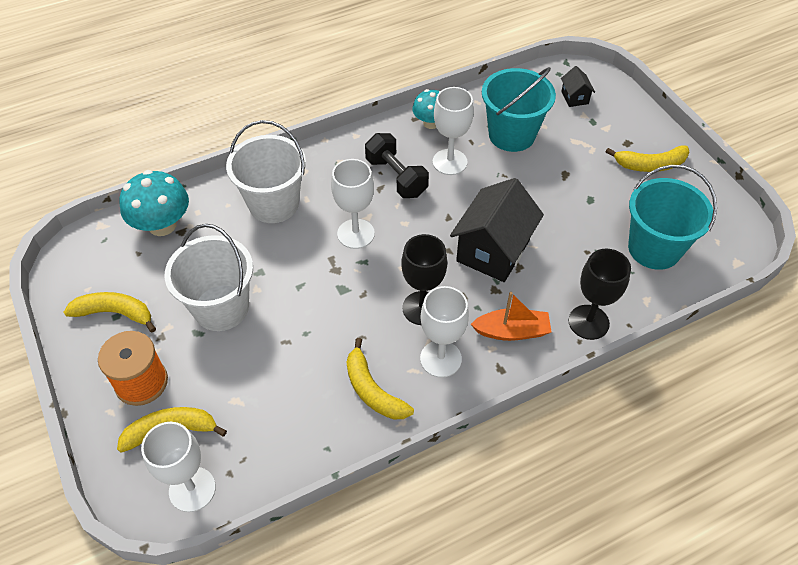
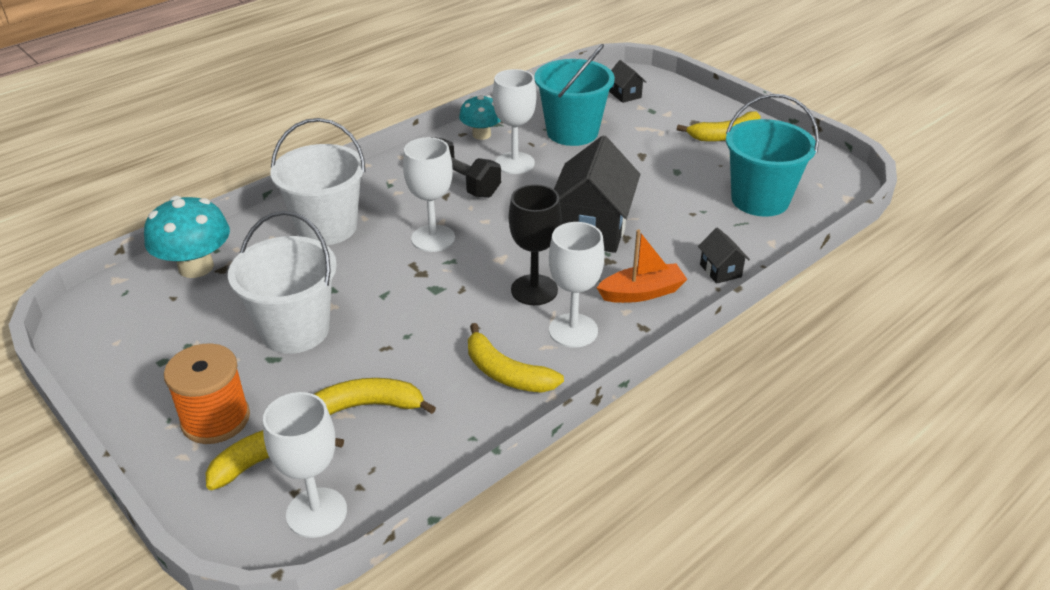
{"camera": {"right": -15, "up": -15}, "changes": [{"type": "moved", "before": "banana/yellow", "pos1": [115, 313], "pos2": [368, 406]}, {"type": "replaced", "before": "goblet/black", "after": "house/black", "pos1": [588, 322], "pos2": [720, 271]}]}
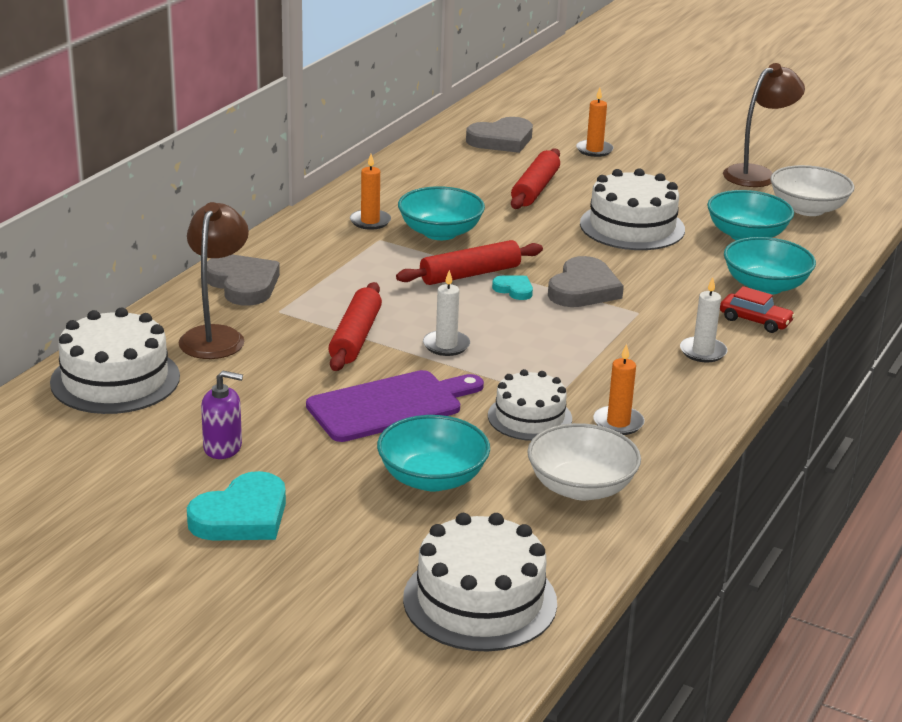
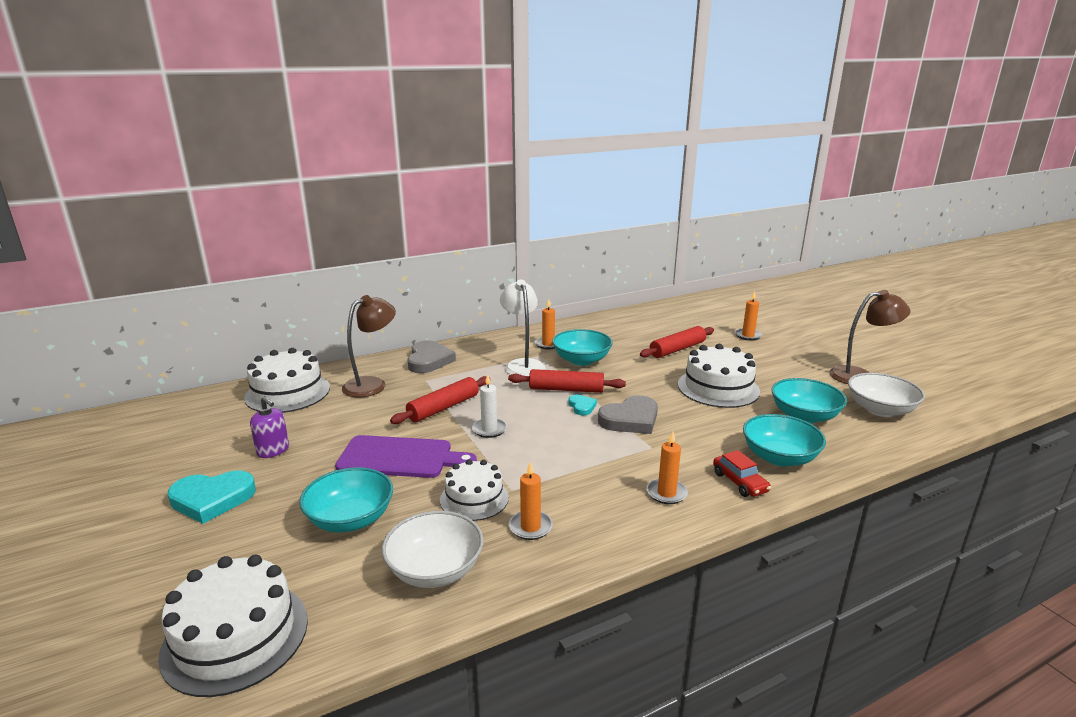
{"camera": {"right": 35, "up": -5}, "changes": [{"type": "added", "after": "lamp/white", "pos2": [522, 365]}, {"type": "recoloured", "before": "candle/white", "after": "candle/orange", "pos1": [703, 352], "pos2": [666, 493]}, {"type": "removed", "before": "heart/grey", "pos1": [501, 140]}]}
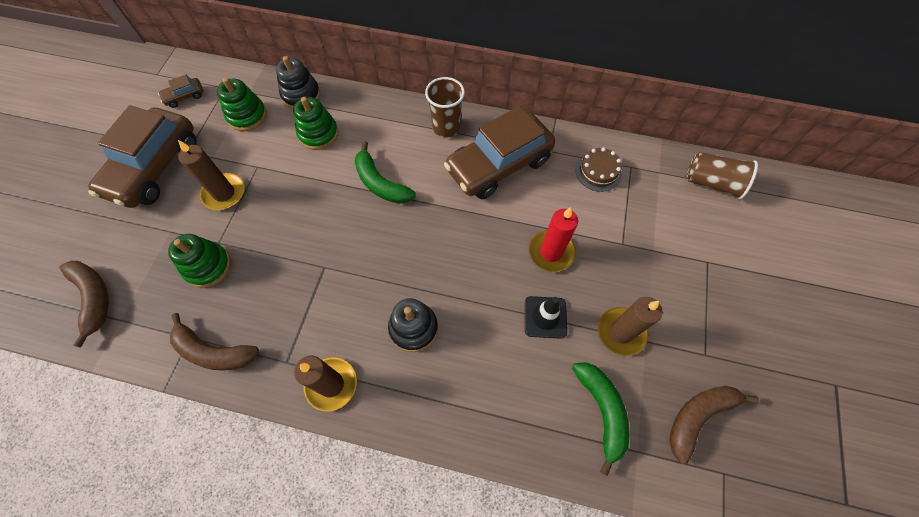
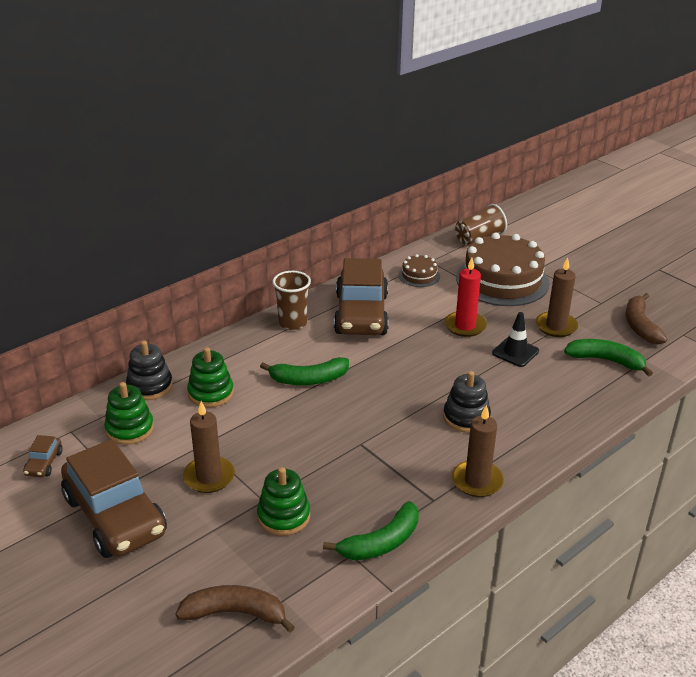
{"camera": {"right": -55, "up": -30}, "changes": [{"type": "recoloured", "before": "banana/brown", "after": "banana/green", "pos1": [213, 351], "pos2": [381, 542]}, {"type": "added", "after": "cake/brown", "pos2": [502, 280]}]}
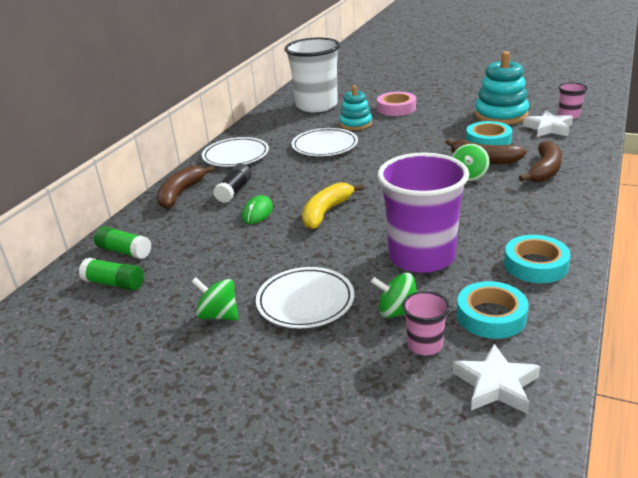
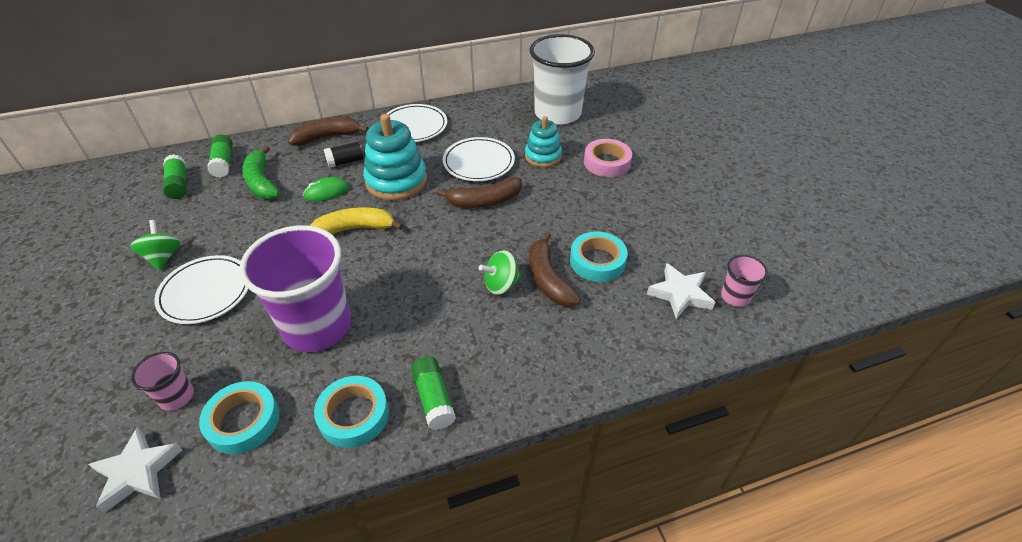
{"camera": {"right": 45, "up": 15}, "changes": [{"type": "added", "after": "banana/green", "pos2": [261, 182]}, {"type": "moved", "before": "stacking toy/turquoise", "pos1": [501, 115], "pos2": [396, 181]}, {"type": "added", "after": "glue stick/green", "pos2": [434, 399]}, {"type": "moved", "before": "banana/brown", "pos1": [544, 170], "pos2": [484, 201]}, {"type": "removed", "before": "spinning top/green", "pos1": [397, 312]}]}
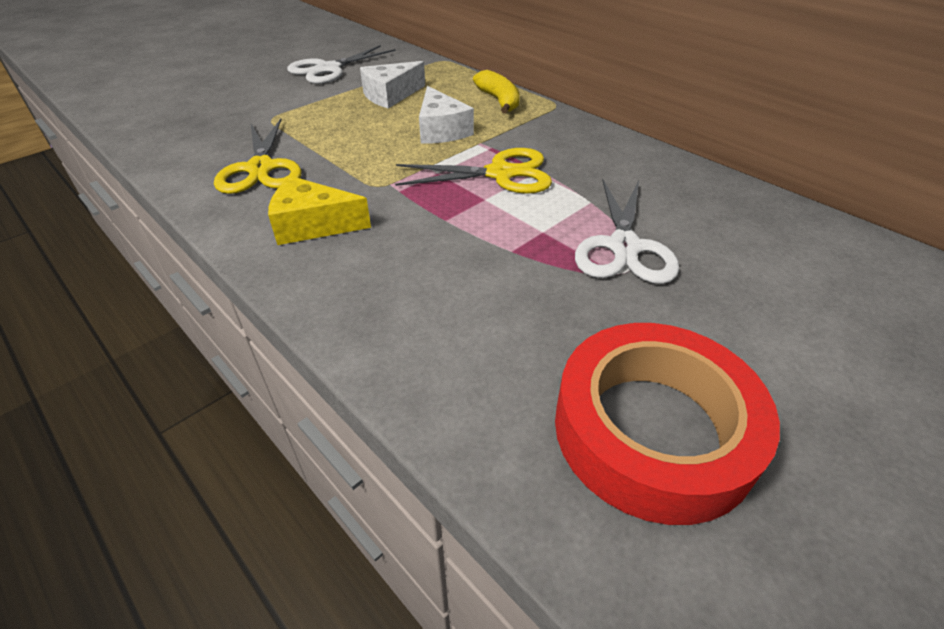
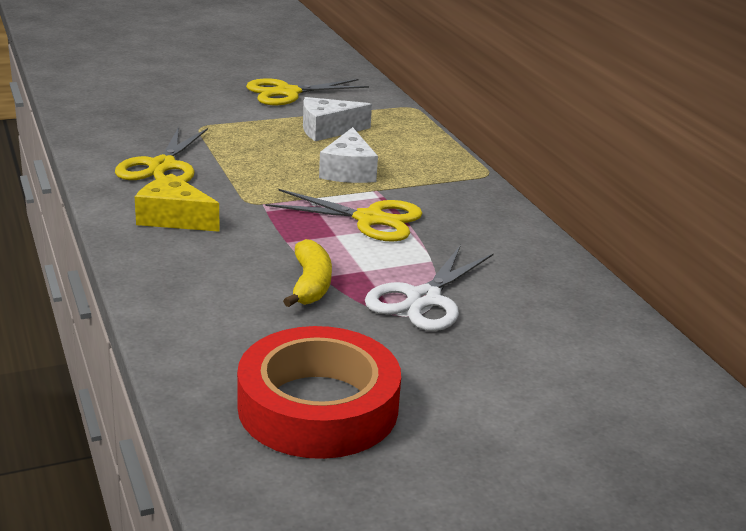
{"camera": {"right": 20, "up": -15}, "changes": [{"type": "recoloured", "before": "scissors/white", "after": "scissors/yellow", "pos1": [328, 69], "pos2": [287, 93]}, {"type": "moved", "before": "banana/yellow", "pos1": [499, 101], "pos2": [310, 284]}]}
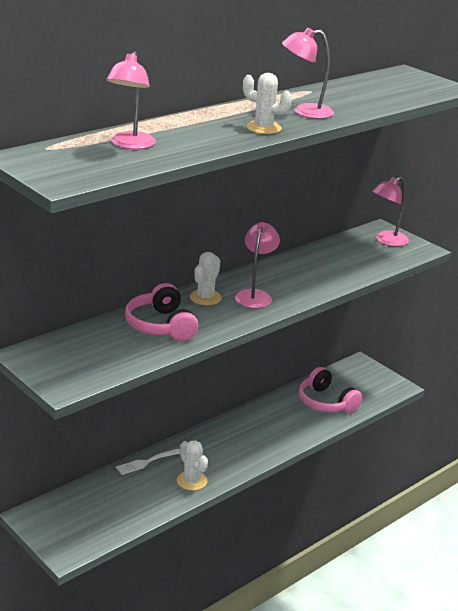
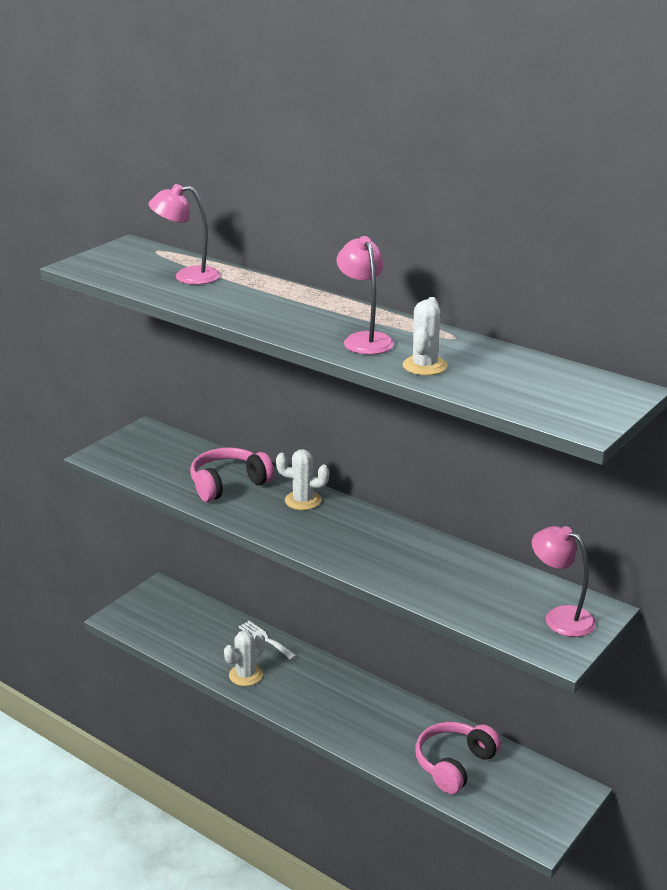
{"camera": {"right": 80, "up": 0}, "changes": [{"type": "moved", "before": "cactus/white", "pos1": [263, 128], "pos2": [425, 366]}, {"type": "removed", "before": "lamp/pink", "pos1": [255, 295]}]}
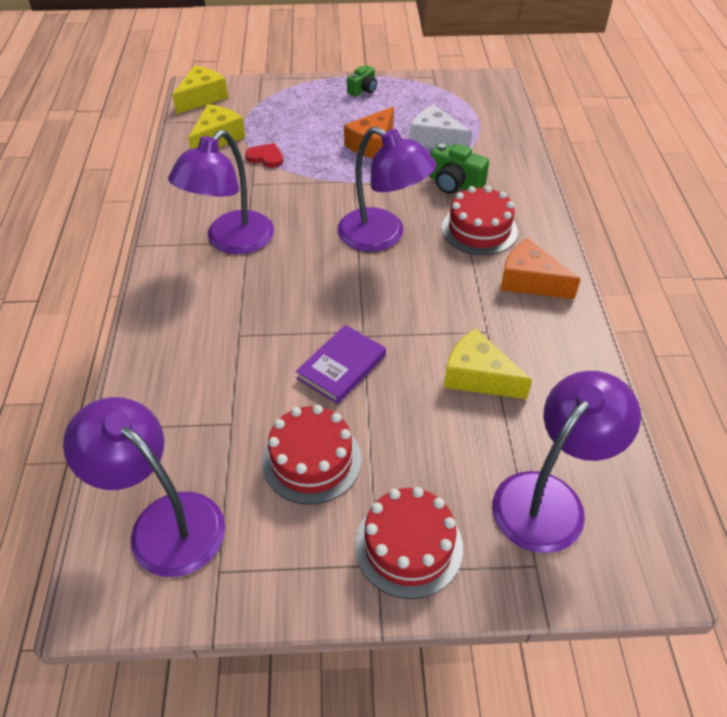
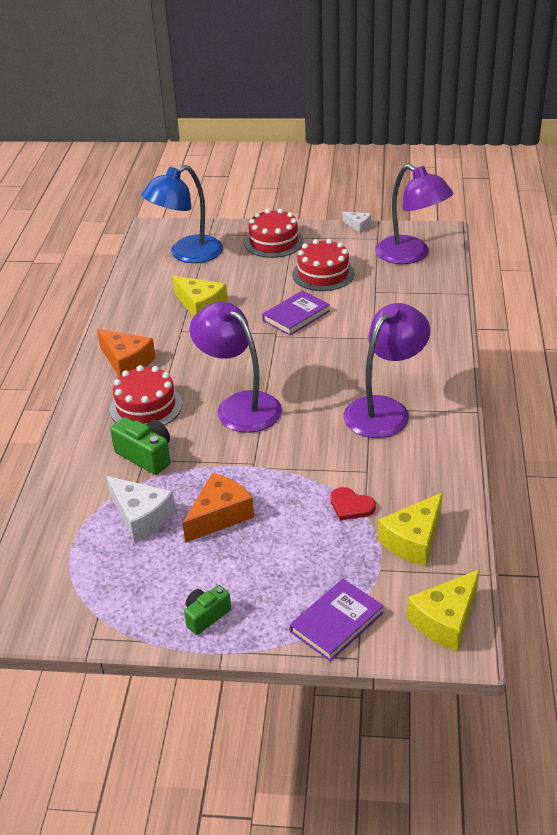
{"camera": {"right": -170, "up": -10}, "changes": [{"type": "recoloured", "before": "lamp/purple", "after": "lamp/blue", "pos1": [549, 498], "pos2": [187, 254]}, {"type": "added", "after": "book/purple", "pos2": [336, 622]}, {"type": "added", "after": "cheese/white", "pos2": [358, 225]}]}
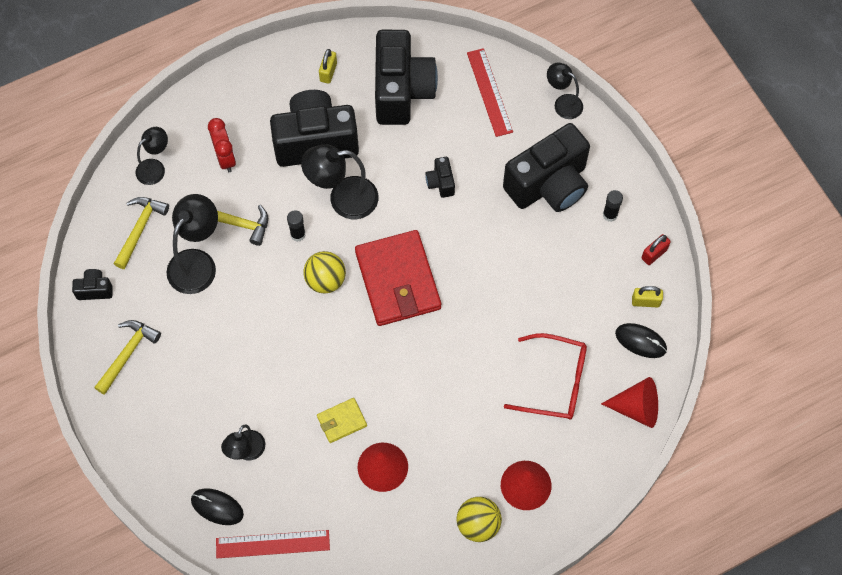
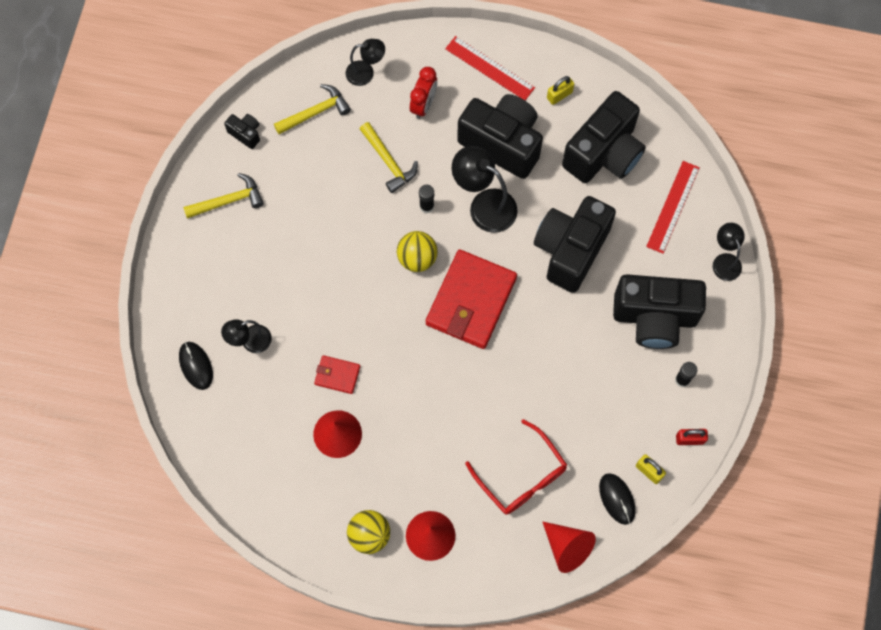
{"camera": {"right": 40, "up": 5}, "changes": [{"type": "recoloured", "before": "wallet/yellow", "after": "wallet/red", "pos1": [342, 421], "pos2": [337, 375]}, {"type": "moved", "before": "ruler/red", "pos1": [272, 544], "pos2": [489, 68]}, {"type": "resized", "before": "camera/black", "pos1": [440, 182], "pos2": [570, 250], "scale": 2.39}, {"type": "removed", "before": "lamp/black", "pos1": [197, 262]}]}
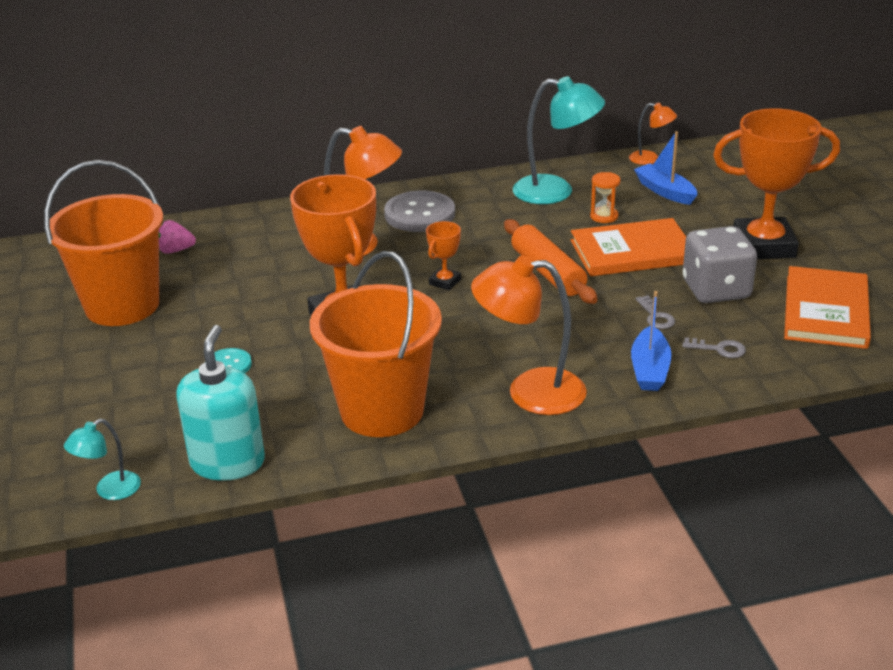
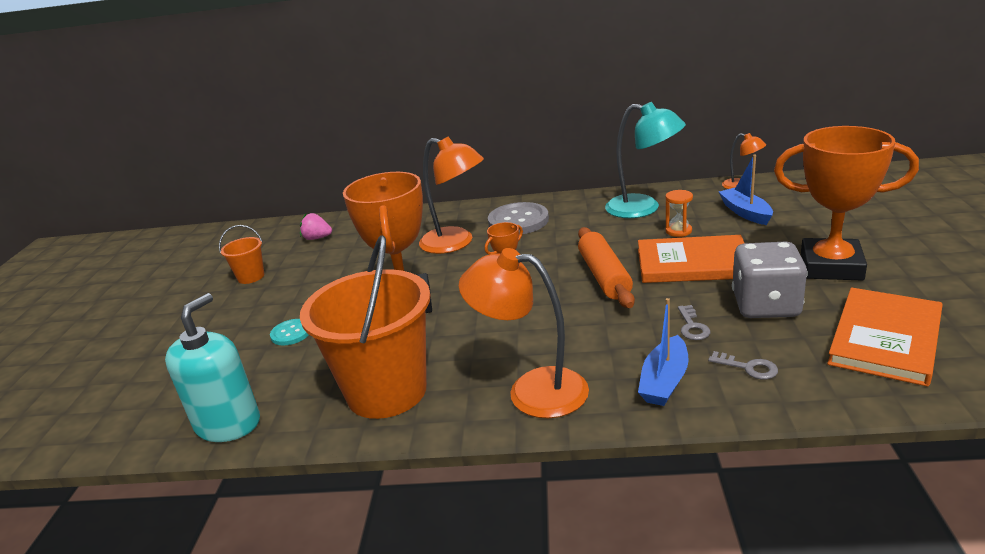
{"camera": {"right": 20, "up": -5}, "changes": [{"type": "resized", "before": "bucket/orange", "pos1": [122, 305], "pos2": [251, 277], "scale": 0.44}, {"type": "removed", "before": "lamp/turquoise", "pos1": [110, 490]}]}
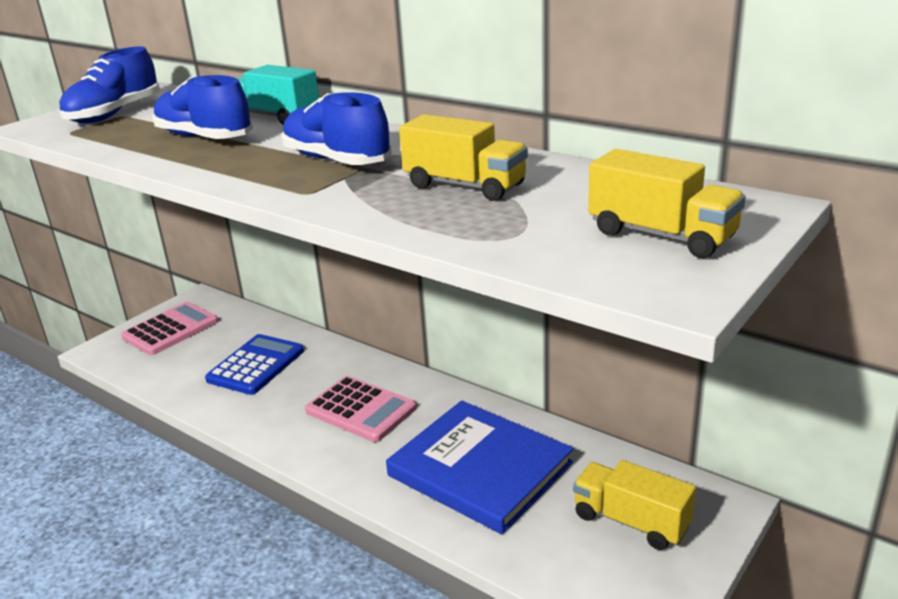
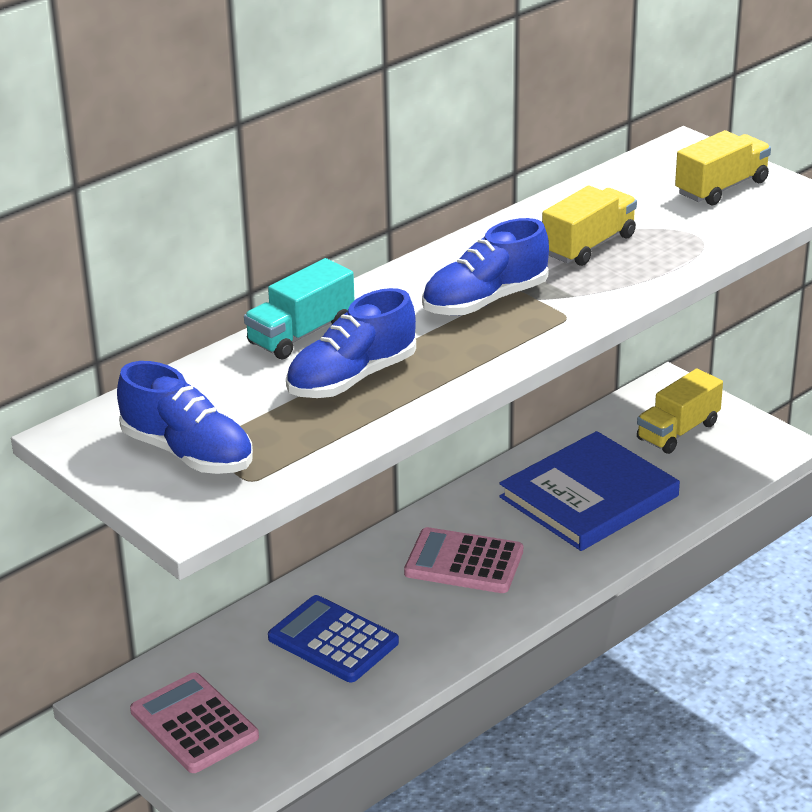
{"camera": {"right": -80, "up": 5}, "changes": [{"type": "turned", "before": "calculator/pink", "pos1": [361, 410], "pos2": [464, 562], "turn": -120}]}
